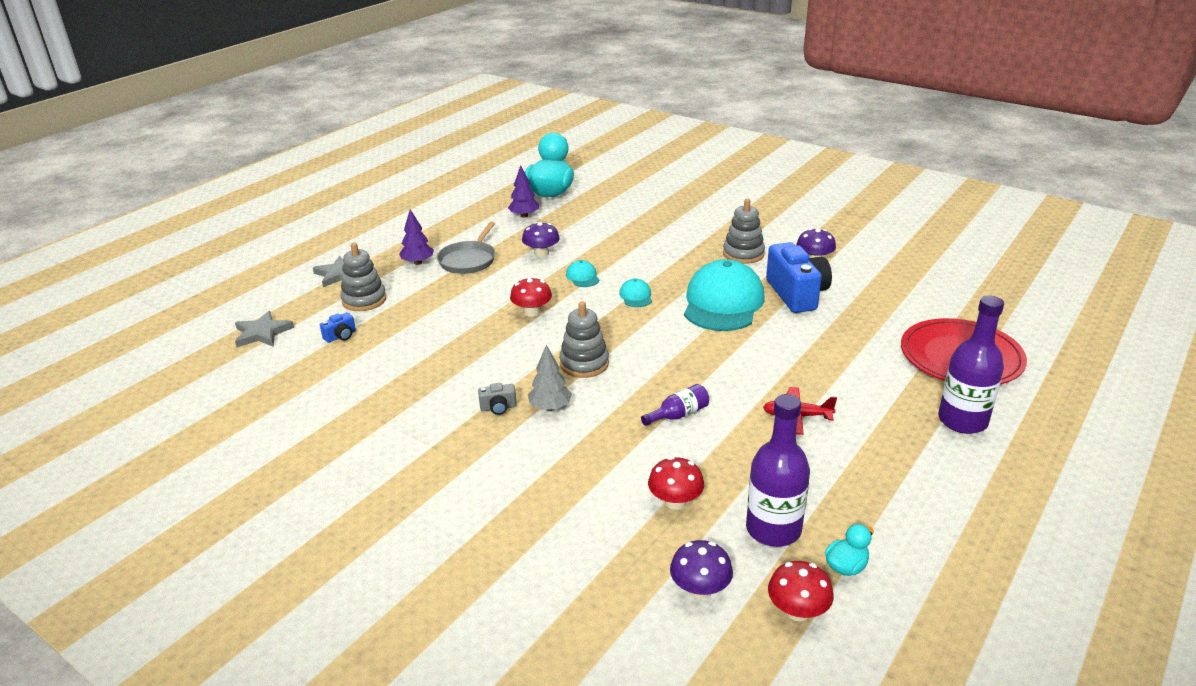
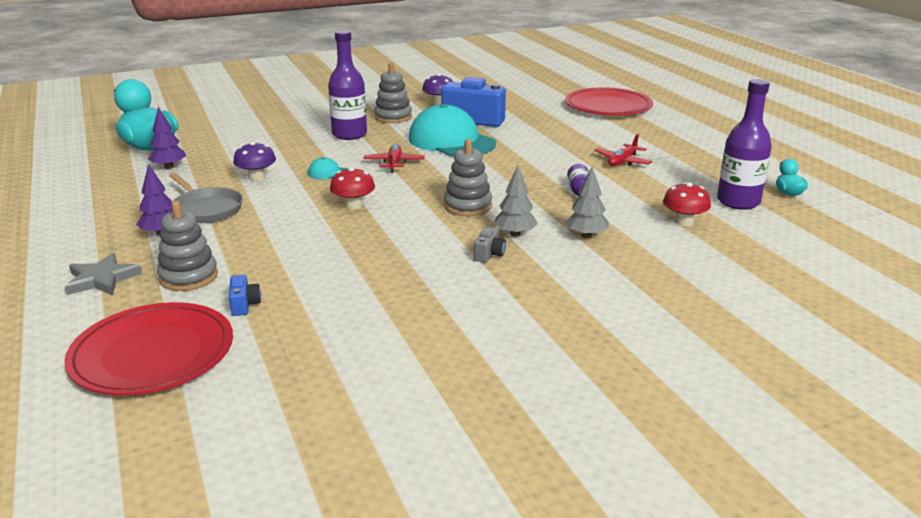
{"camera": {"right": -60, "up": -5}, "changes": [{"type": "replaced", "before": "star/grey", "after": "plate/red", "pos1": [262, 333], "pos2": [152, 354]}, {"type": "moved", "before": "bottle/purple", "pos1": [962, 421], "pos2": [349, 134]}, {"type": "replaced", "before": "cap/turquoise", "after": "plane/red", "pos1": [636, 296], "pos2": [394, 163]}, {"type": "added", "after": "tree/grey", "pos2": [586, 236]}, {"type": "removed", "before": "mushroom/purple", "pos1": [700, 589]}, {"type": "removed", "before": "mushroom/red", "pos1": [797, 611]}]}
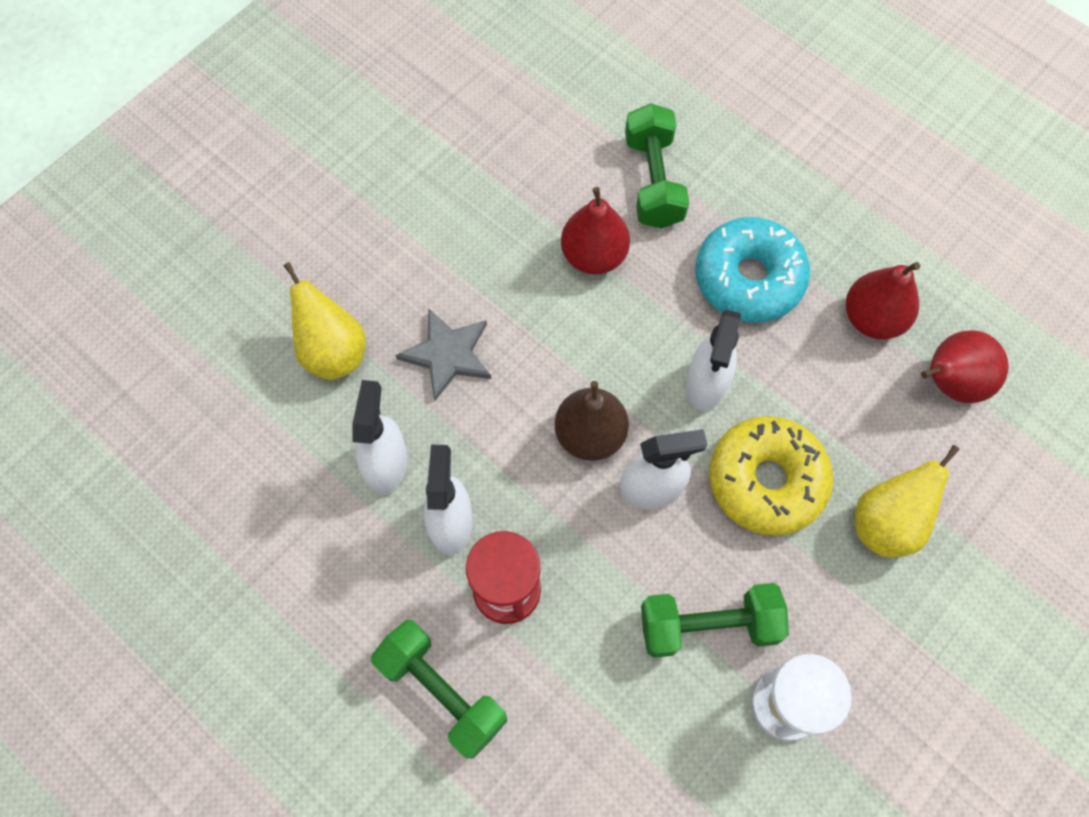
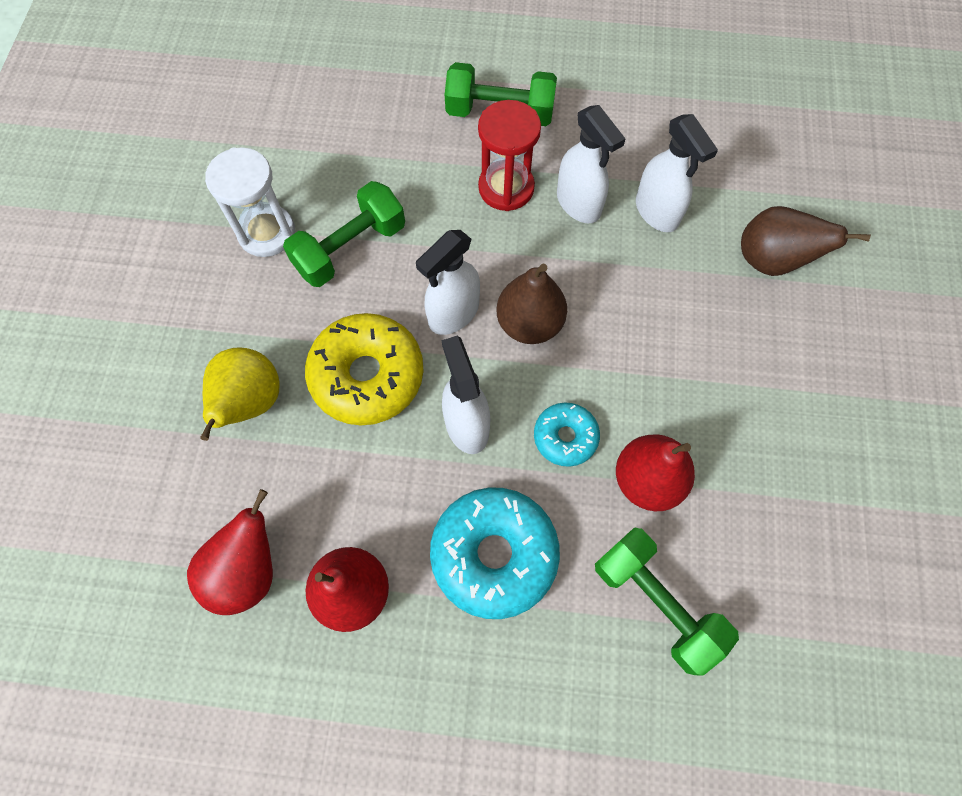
{"camera": {"right": 145, "up": 0}, "changes": [{"type": "added", "after": "donut/turquoise", "pos2": [565, 437]}, {"type": "recoloured", "before": "pear/yellow", "after": "pear/brown", "pos1": [333, 351], "pos2": [771, 261]}, {"type": "removed", "before": "star/grey", "pos1": [448, 354]}]}
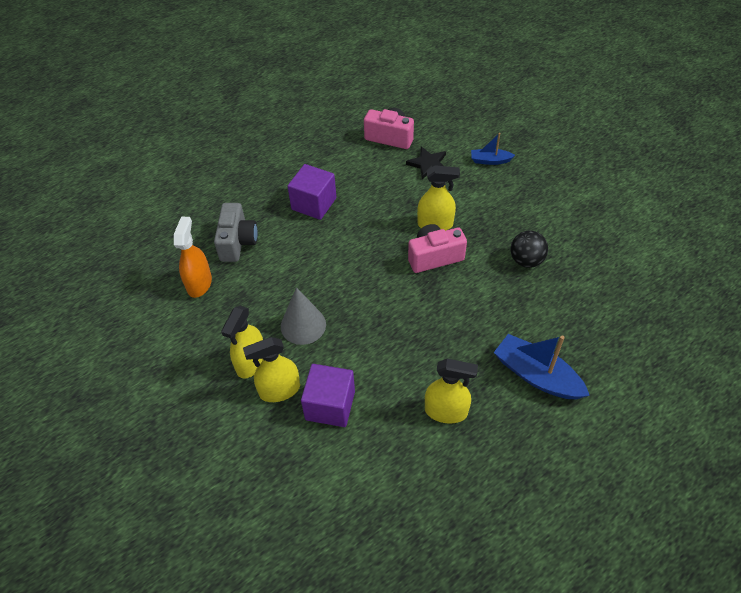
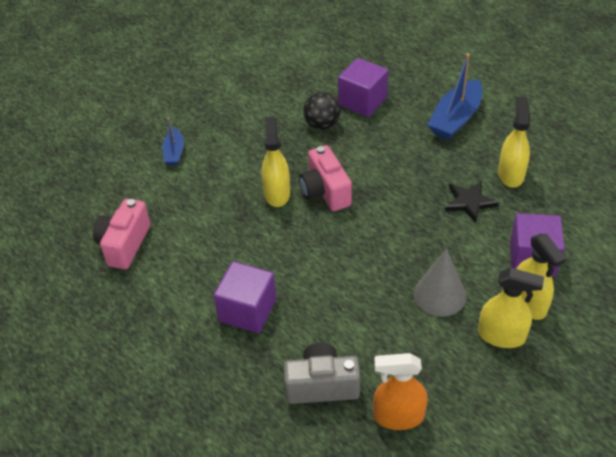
{"camera": {"right": -95, "up": -5}, "changes": [{"type": "added", "after": "cube/purple", "pos2": [362, 101]}, {"type": "moved", "before": "star/black", "pos1": [428, 164], "pos2": [469, 202]}]}
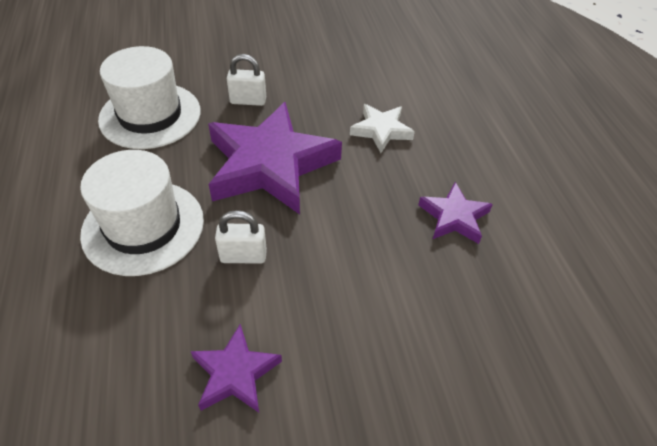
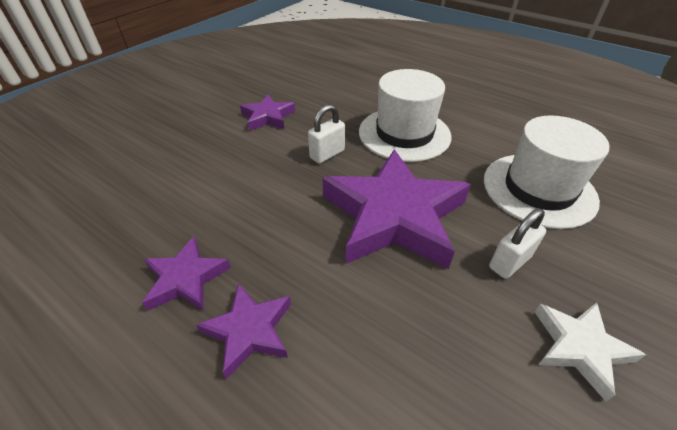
{"camera": {"right": 140, "up": -5}, "changes": [{"type": "added", "after": "star/purple", "pos2": [249, 331]}, {"type": "moved", "before": "star/white", "pos1": [381, 130], "pos2": [579, 347]}]}
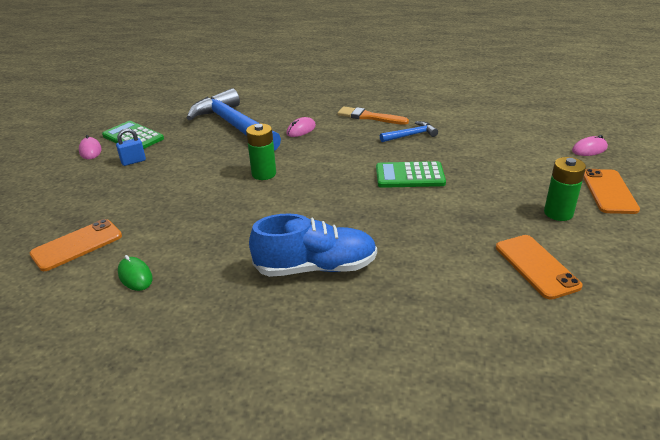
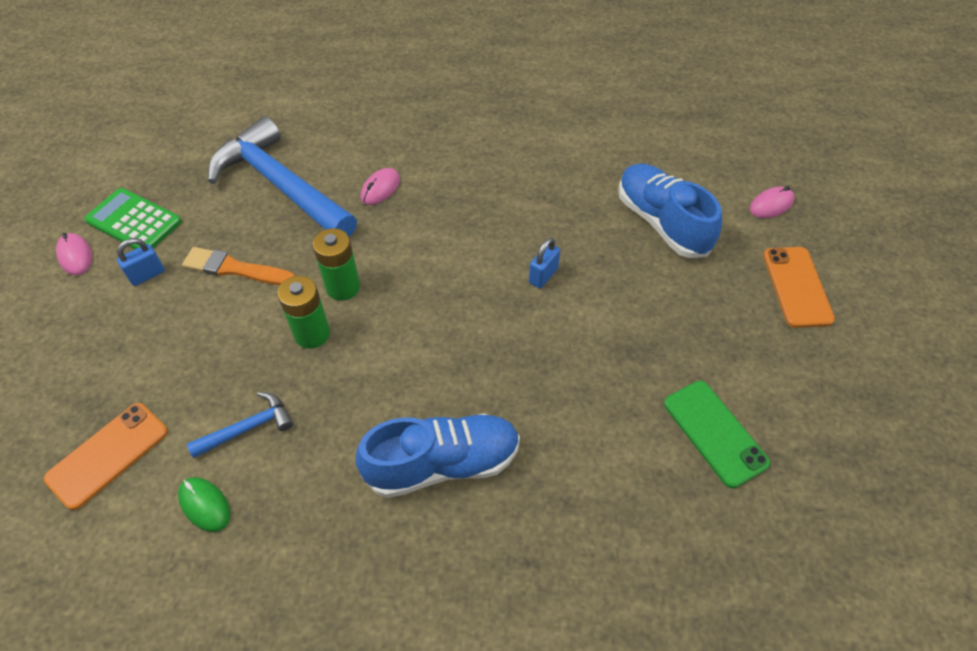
{"camera": {"right": -10, "up": 20}, "changes": [{"type": "moved", "before": "brush/orange", "pos1": [369, 117], "pos2": [235, 269]}, {"type": "moved", "before": "hammer/blue", "pos1": [411, 135], "pos2": [248, 428]}, {"type": "moved", "before": "battery/green", "pos1": [558, 213], "pos2": [312, 334]}, {"type": "replaced", "before": "calculator/green", "after": "padlock/blue", "pos1": [410, 176], "pos2": [543, 276]}, {"type": "added", "after": "shoe/blue", "pos2": [662, 222]}, {"type": "recoloured", "before": "phone/orange", "after": "phone/green", "pos1": [536, 266], "pos2": [715, 433]}]}
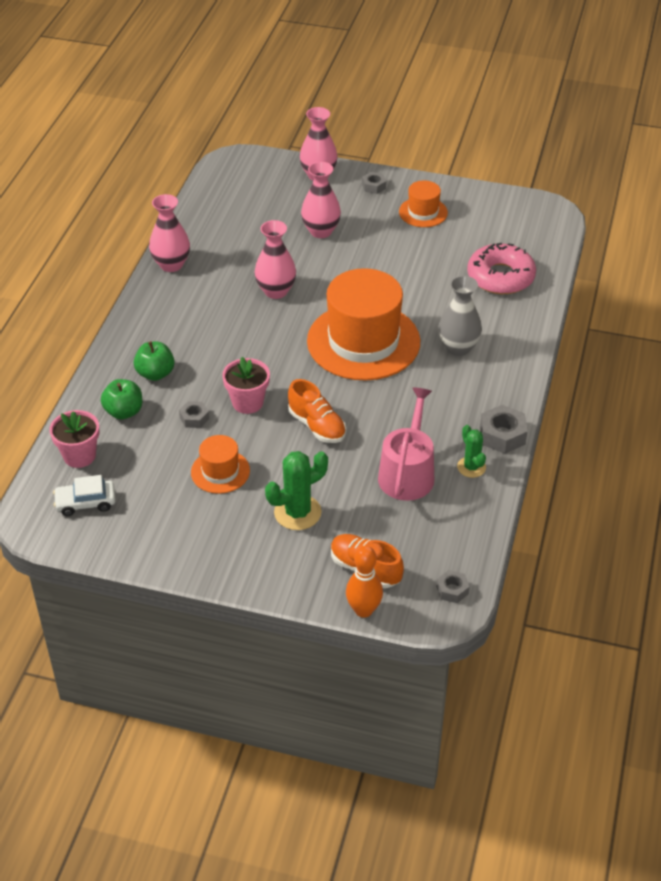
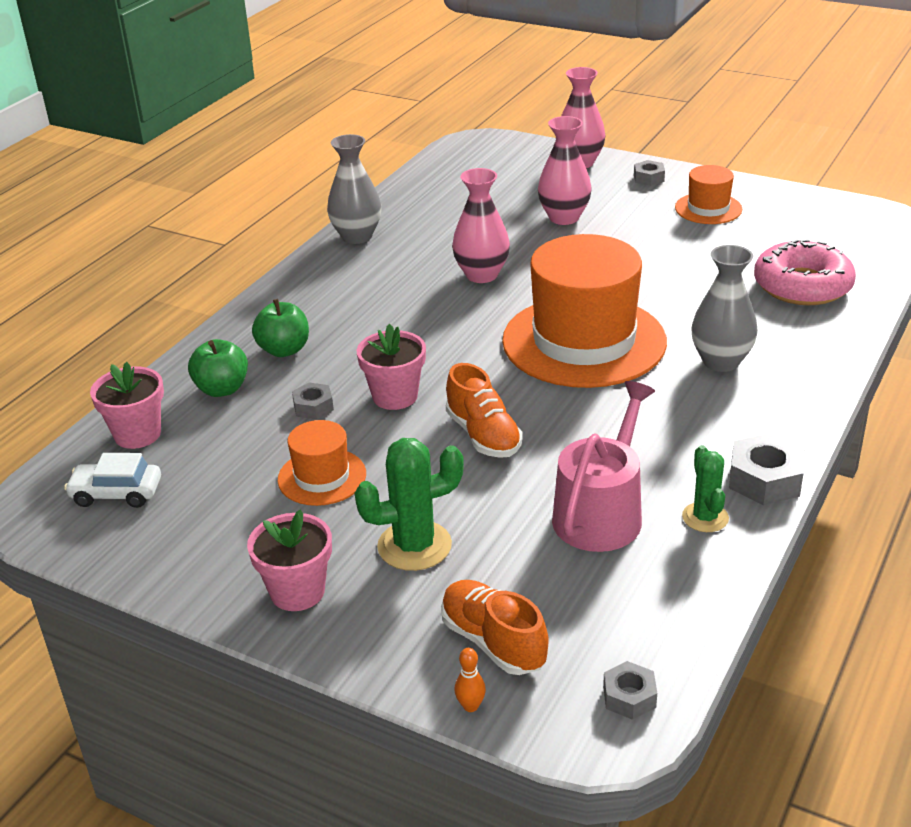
{"camera": {"right": 15, "up": -10}, "changes": [{"type": "added", "after": "flower pot/pink", "pos2": [297, 591]}, {"type": "recoloured", "before": "vase/pink", "after": "vase/grey", "pos1": [171, 265], "pos2": [357, 236]}, {"type": "resized", "before": "bowling pin/orange", "pos1": [363, 610], "pos2": [470, 706], "scale": 0.49}]}
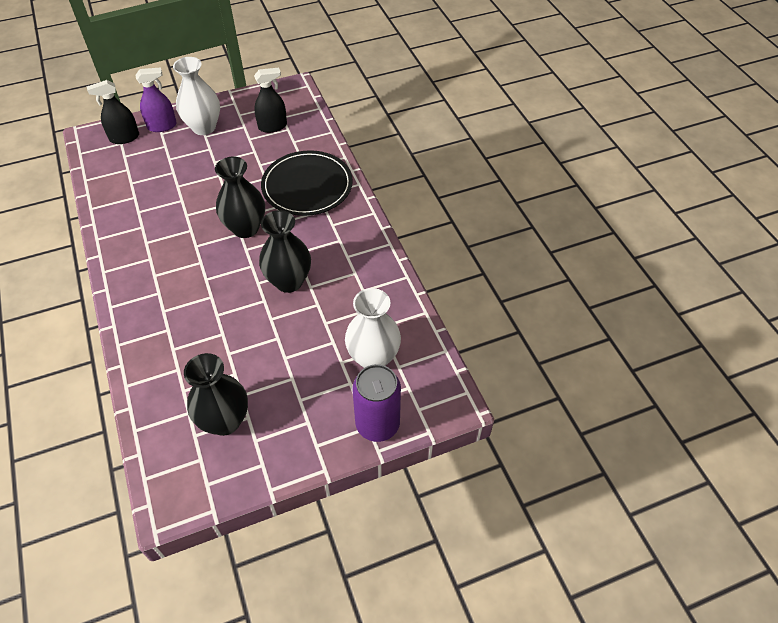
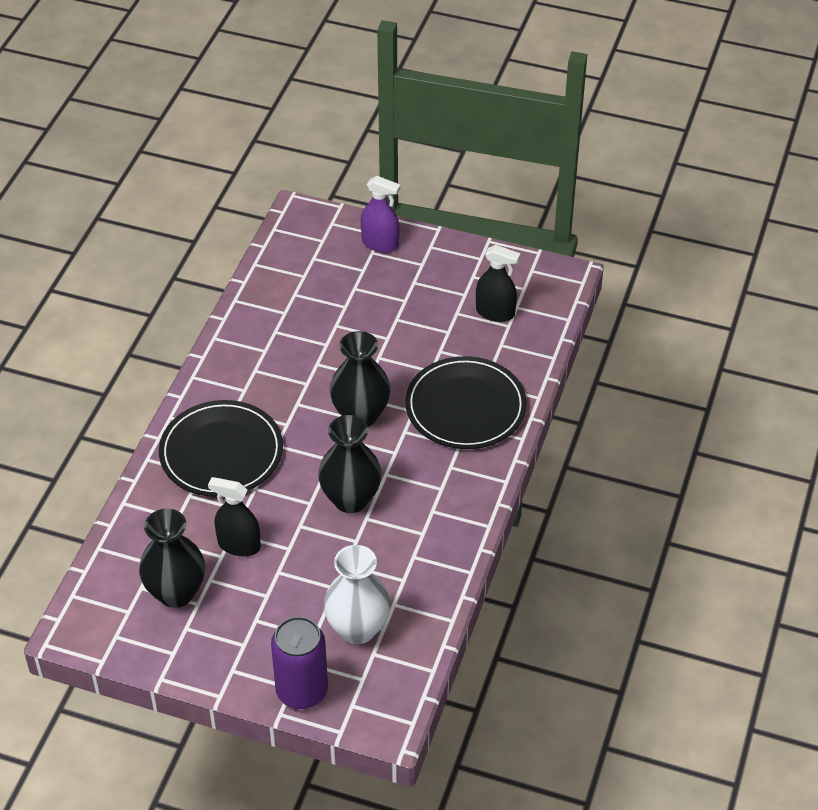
{"camera": {"right": 40, "up": -5}, "changes": [{"type": "added", "after": "plate/black", "pos2": [221, 452]}, {"type": "moved", "before": "spray bottle/black", "pos1": [124, 138], "pos2": [239, 545]}, {"type": "removed", "before": "vase/white", "pos1": [204, 127]}]}
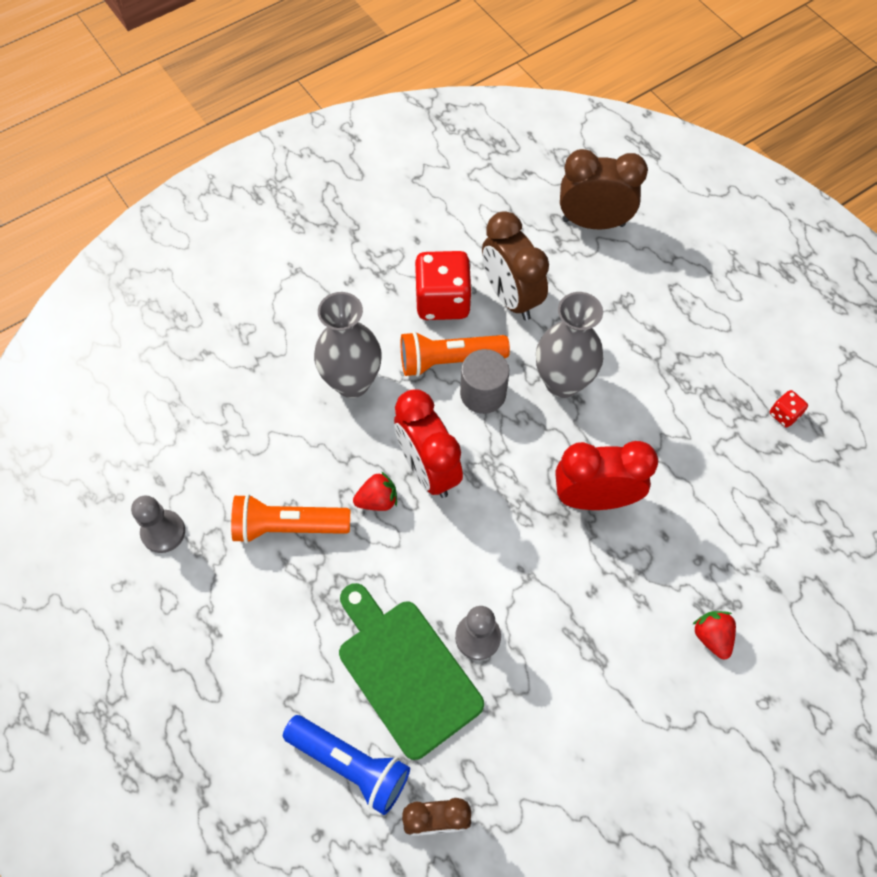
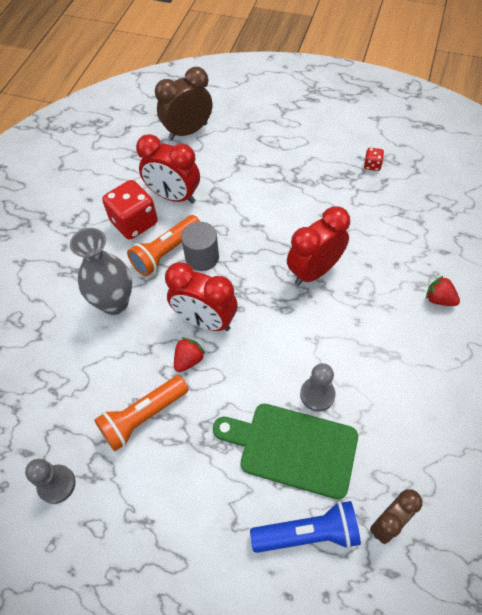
{"camera": {"right": -35, "up": -5}, "changes": [{"type": "recoloured", "before": "clock/brown", "after": "clock/red", "pos1": [510, 297], "pos2": [174, 196]}, {"type": "removed", "before": "vase/grey", "pos1": [562, 382]}]}
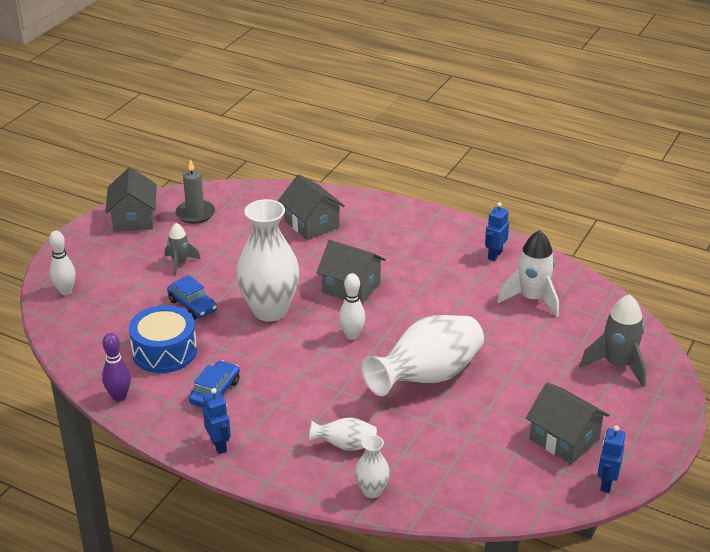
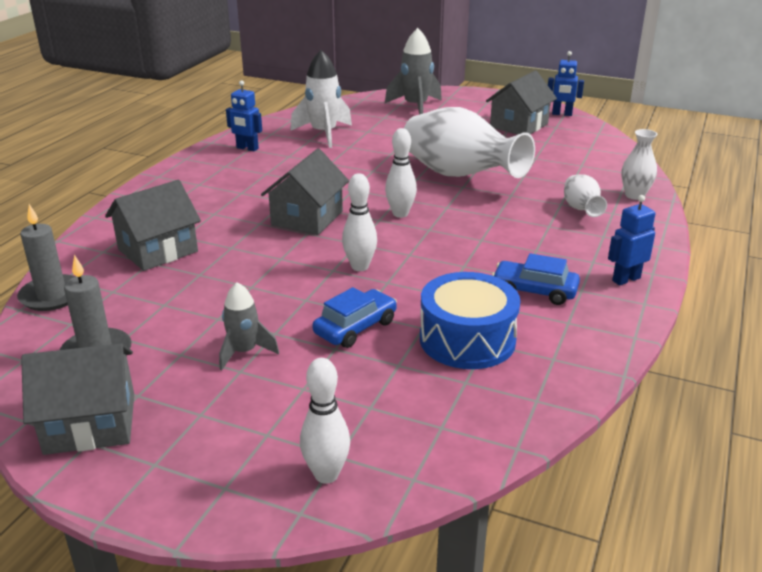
{"camera": {"right": -95, "up": -5}, "changes": [{"type": "added", "after": "candle/grey", "pos2": [52, 296]}, {"type": "replaced", "before": "vase/white", "after": "bowling pin/white", "pos1": [270, 310], "pos2": [360, 267]}, {"type": "removed", "before": "bowling pin/purple", "pos1": [119, 396]}]}
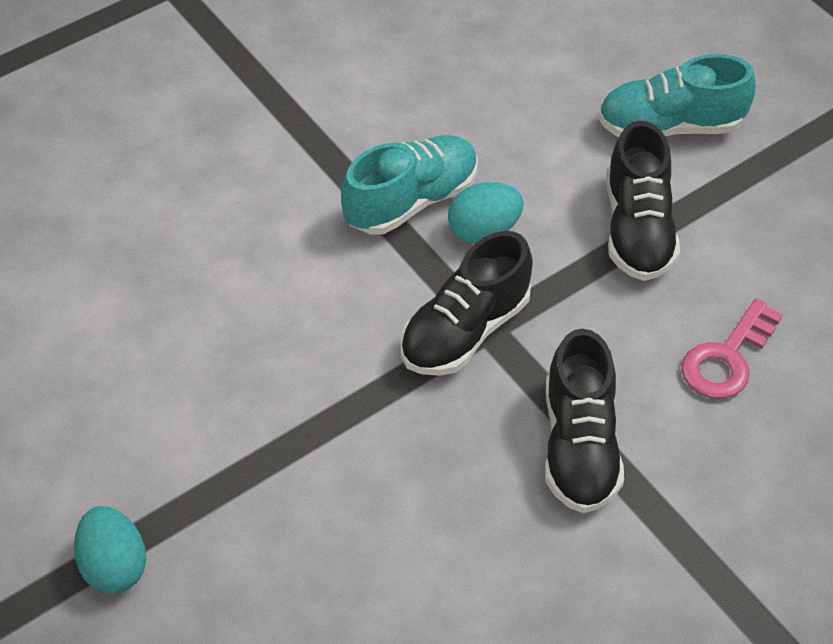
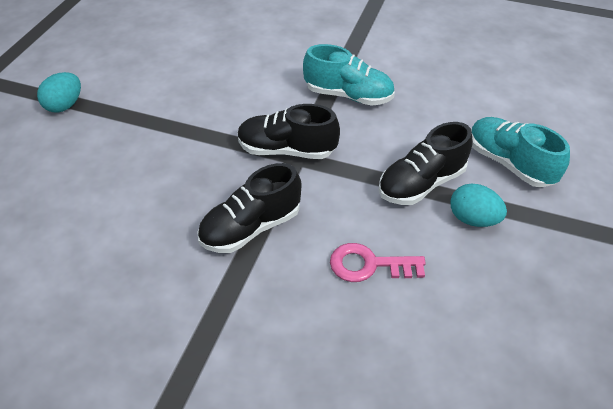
{"camera": {"right": 55, "up": -5}, "changes": [{"type": "moved", "before": "egg/turquoise", "pos1": [484, 231], "pos2": [473, 219]}]}
